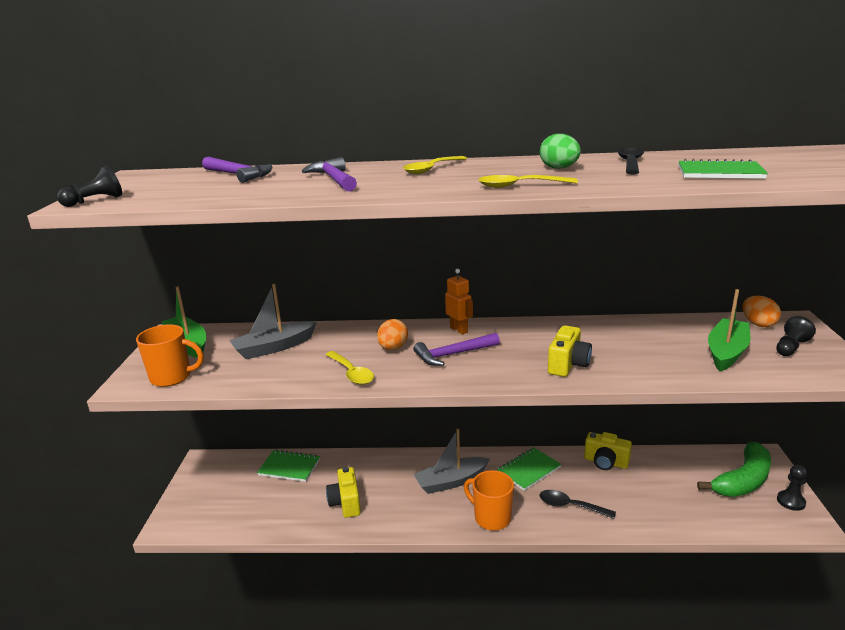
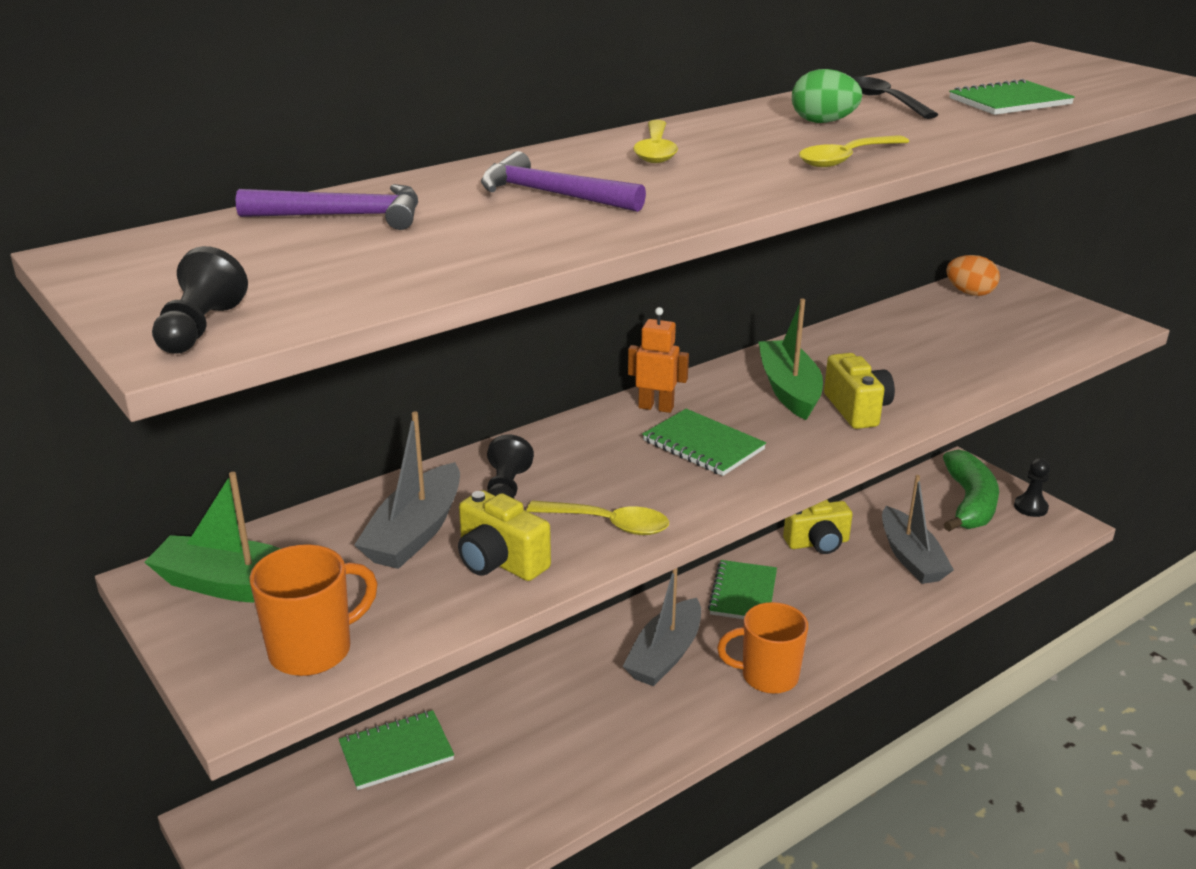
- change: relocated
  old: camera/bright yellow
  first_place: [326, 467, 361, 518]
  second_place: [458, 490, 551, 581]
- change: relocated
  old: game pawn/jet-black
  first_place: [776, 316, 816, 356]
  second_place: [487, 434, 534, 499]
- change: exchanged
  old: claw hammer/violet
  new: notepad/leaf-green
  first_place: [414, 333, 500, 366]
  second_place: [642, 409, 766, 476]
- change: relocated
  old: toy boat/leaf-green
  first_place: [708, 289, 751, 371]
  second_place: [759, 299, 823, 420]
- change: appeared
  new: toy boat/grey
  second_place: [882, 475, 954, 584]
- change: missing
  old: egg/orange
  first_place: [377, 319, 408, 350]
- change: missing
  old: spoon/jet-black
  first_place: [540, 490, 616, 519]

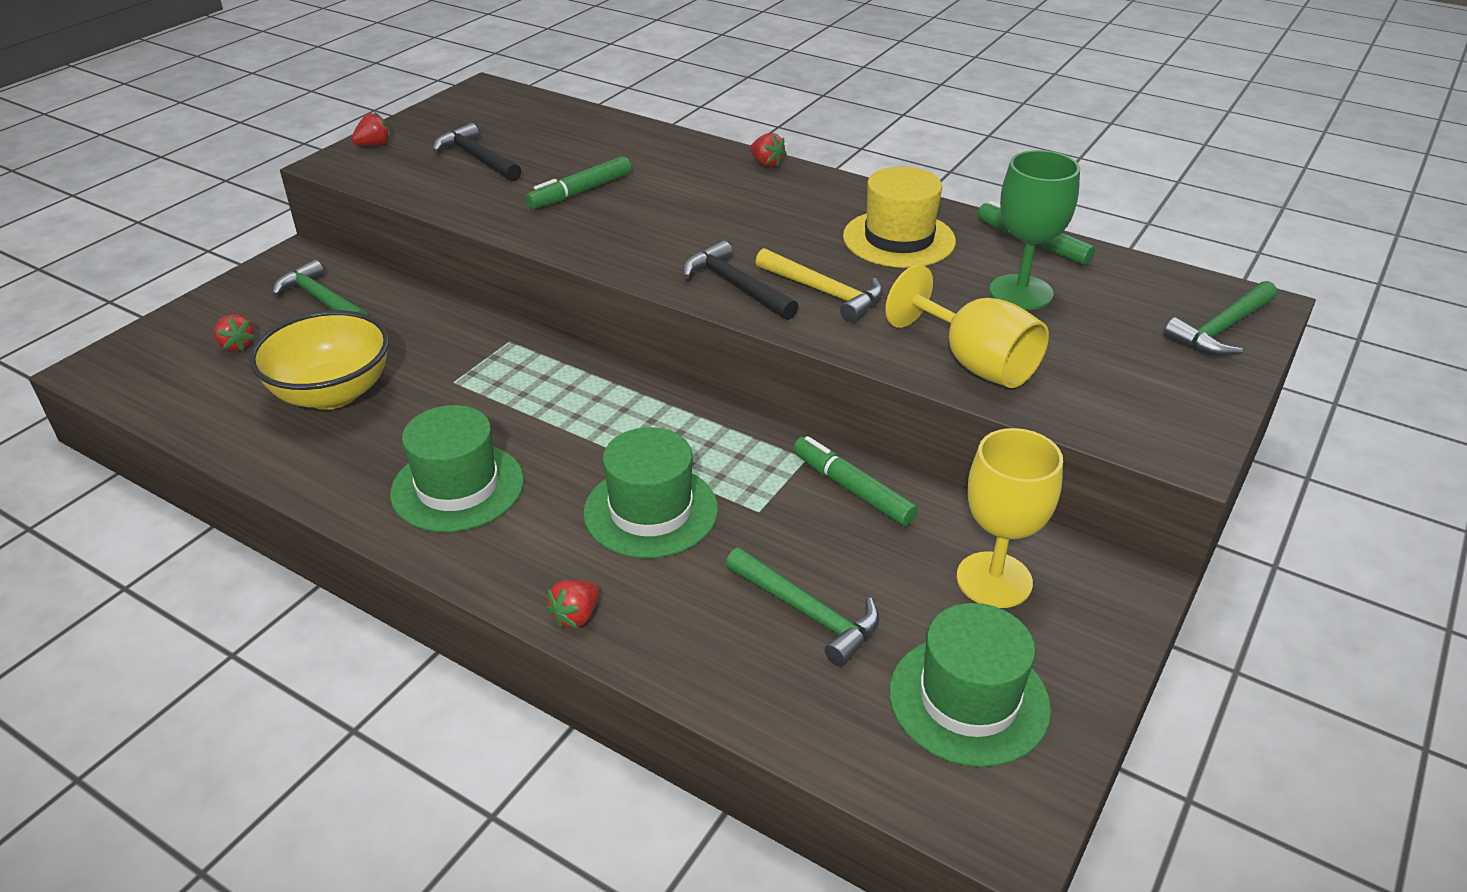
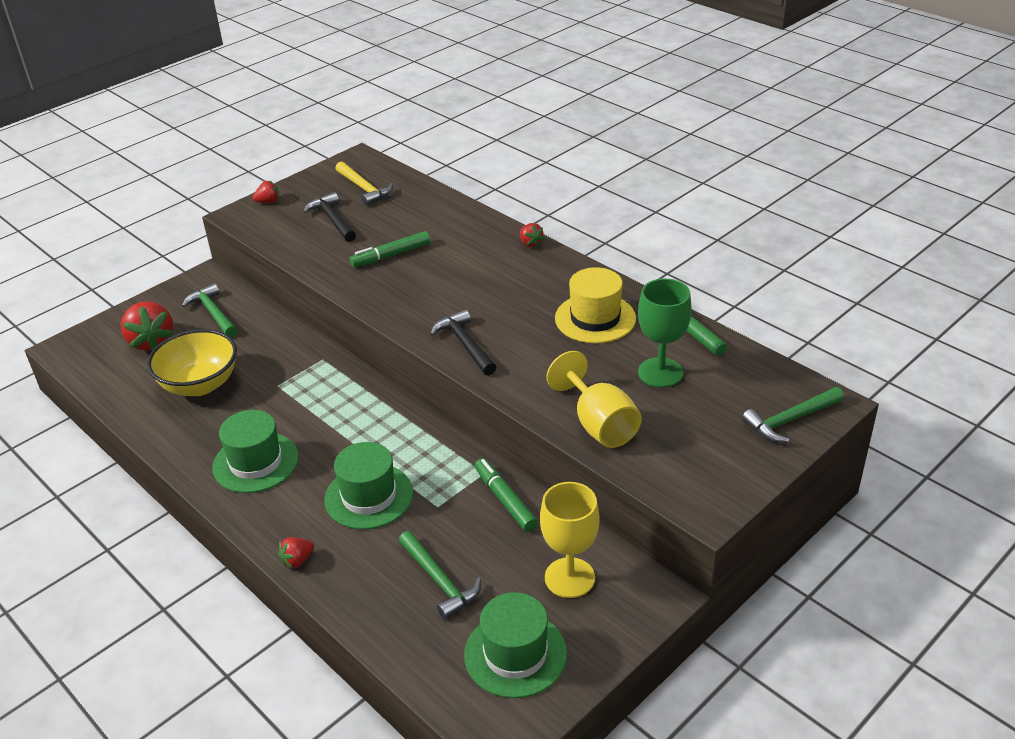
- change: size
  old: strawberry/red
  first_place: [214, 314, 255, 351]
  second_place: [120, 301, 174, 351]
  factor: 2.02
- change: relocated
  old: claw hammer/bright yellow
  first_place: [756, 248, 883, 322]
  second_place: [335, 161, 393, 206]

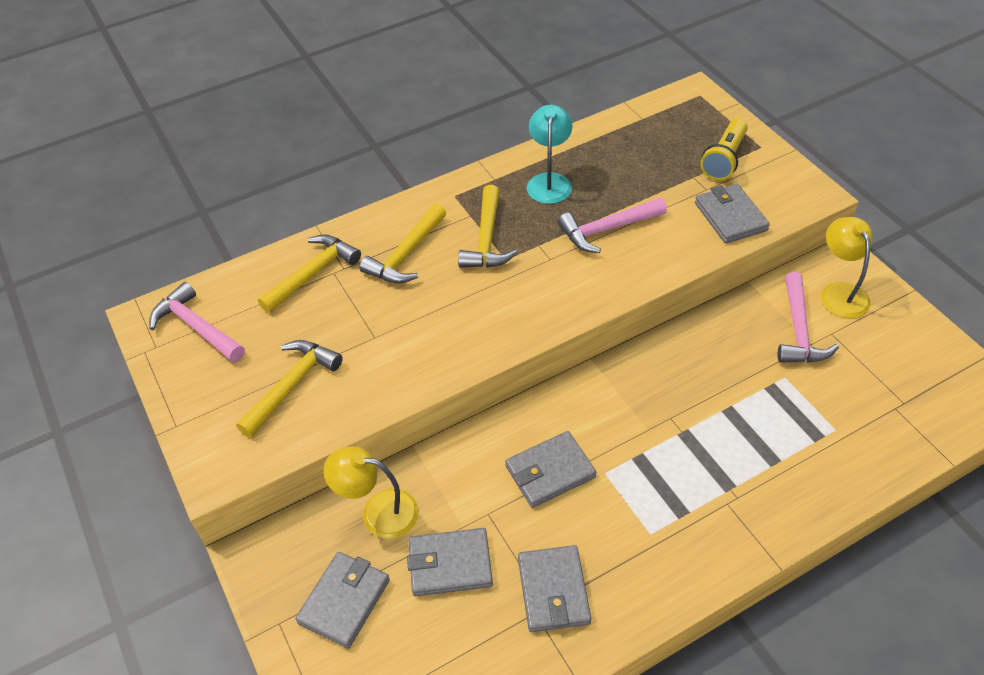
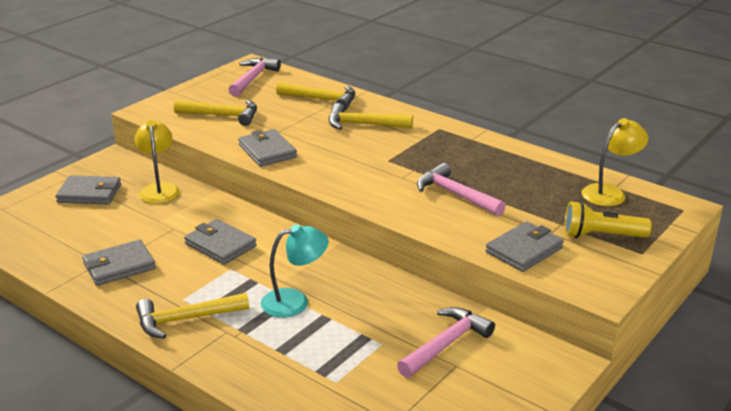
- change: relocated
  old: claw hammer/bright yellow
  first_place: [458, 185, 517, 268]
  second_place: [136, 293, 249, 339]
- change: relocated
  old: wallet/grey
  first_place: [407, 528, 493, 596]
  second_place: [238, 129, 297, 167]
- change: relocated
  old: lamp/teal
  first_place: [527, 105, 573, 204]
  second_place: [261, 224, 328, 318]
- change: spun
  old: claw hammer/rose-pink
  first_place: [778, 272, 839, 363]
  second_place: [397, 307, 495, 378]
  degrees: 150
- change: relocated
  old: lamp/bright yellow
  first_place: [821, 217, 873, 319]
  second_place: [582, 118, 649, 206]

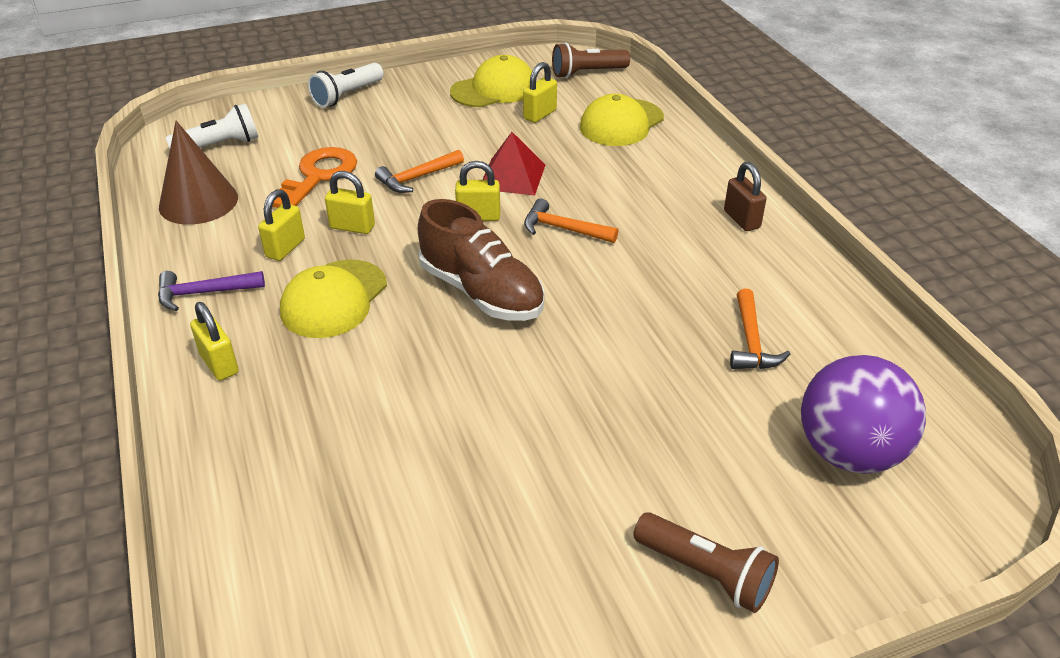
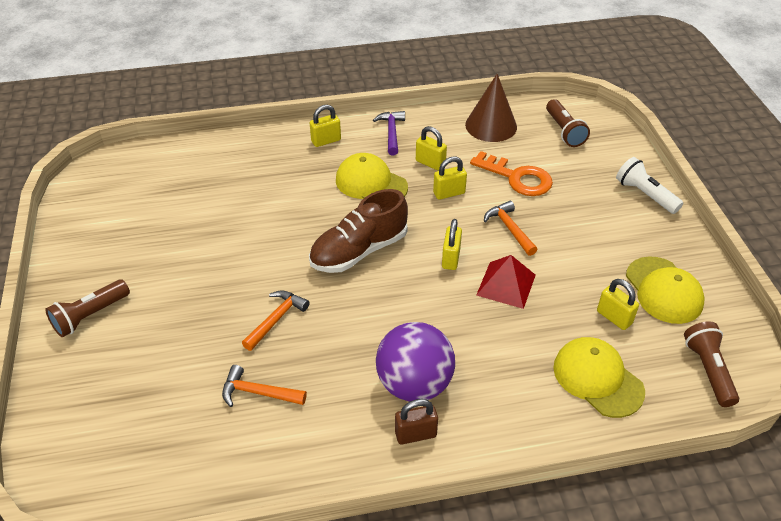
- change: relocated
  old: claw hammer/orange
  first_place: [524, 198, 618, 243]
  second_place: [242, 290, 310, 351]
- change: relocated
  old: sphere/violet
  first_place: [801, 355, 926, 474]
  second_place: [376, 322, 455, 402]
- change: spun
  old: small lock/bright yellow
  first_place: [325, 171, 375, 234]
  second_place: [433, 157, 467, 200]
  degrees: 45
- change: colour
  old: flashlight/white
  new: flashlight/dark brown
  first_place: [166, 103, 258, 148]
  second_place: [546, 99, 590, 147]

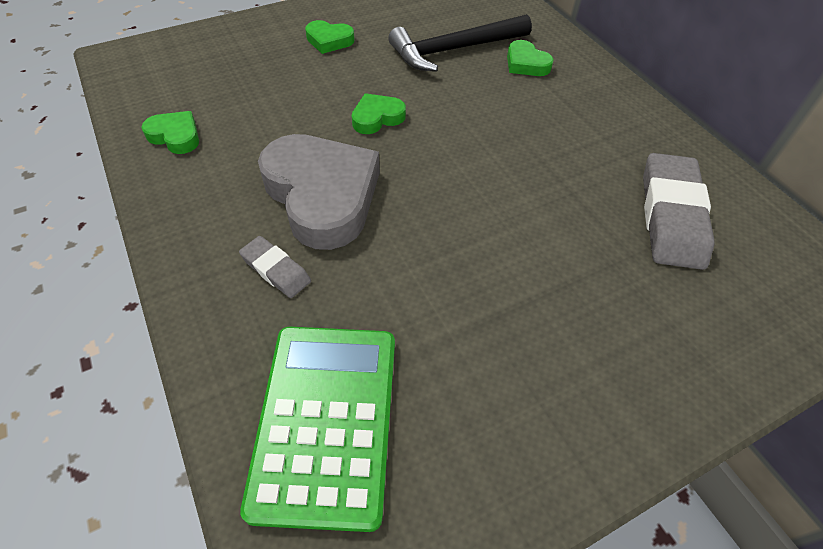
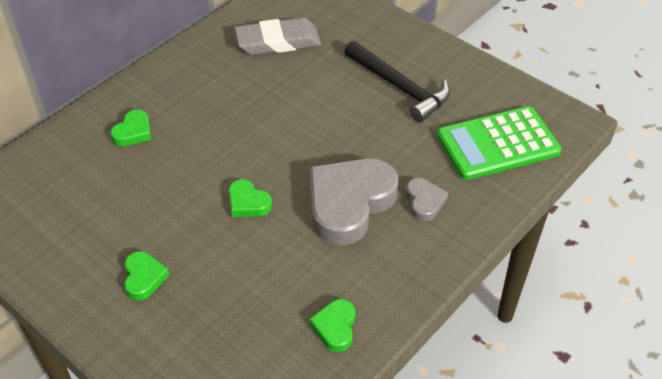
- change: relocated
  old: claw hammer/jet-black
  first_place: [388, 14, 532, 72]
  second_place: [344, 41, 450, 123]
- change: exchanged
  old: eraser/grey
  new: heart shape/grey
  first_place: [239, 236, 311, 298]
  second_place: [406, 178, 448, 221]

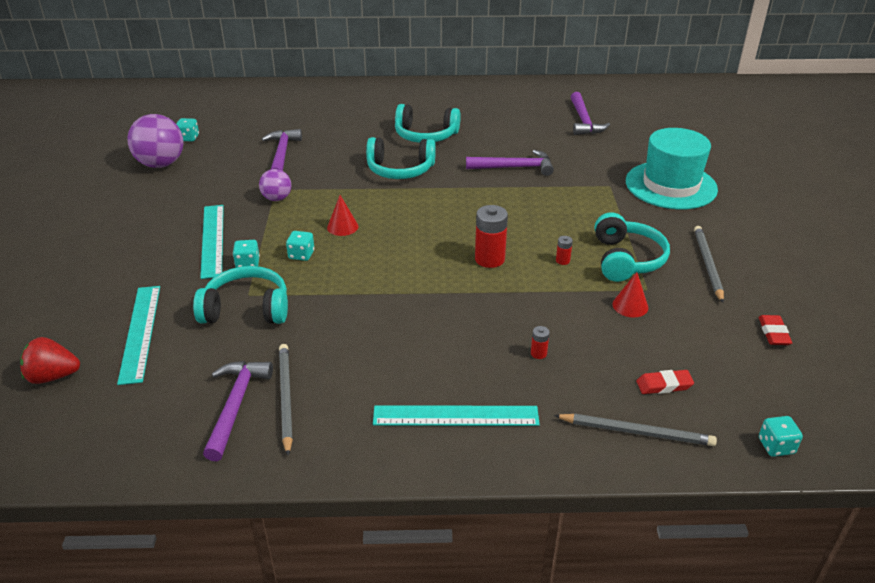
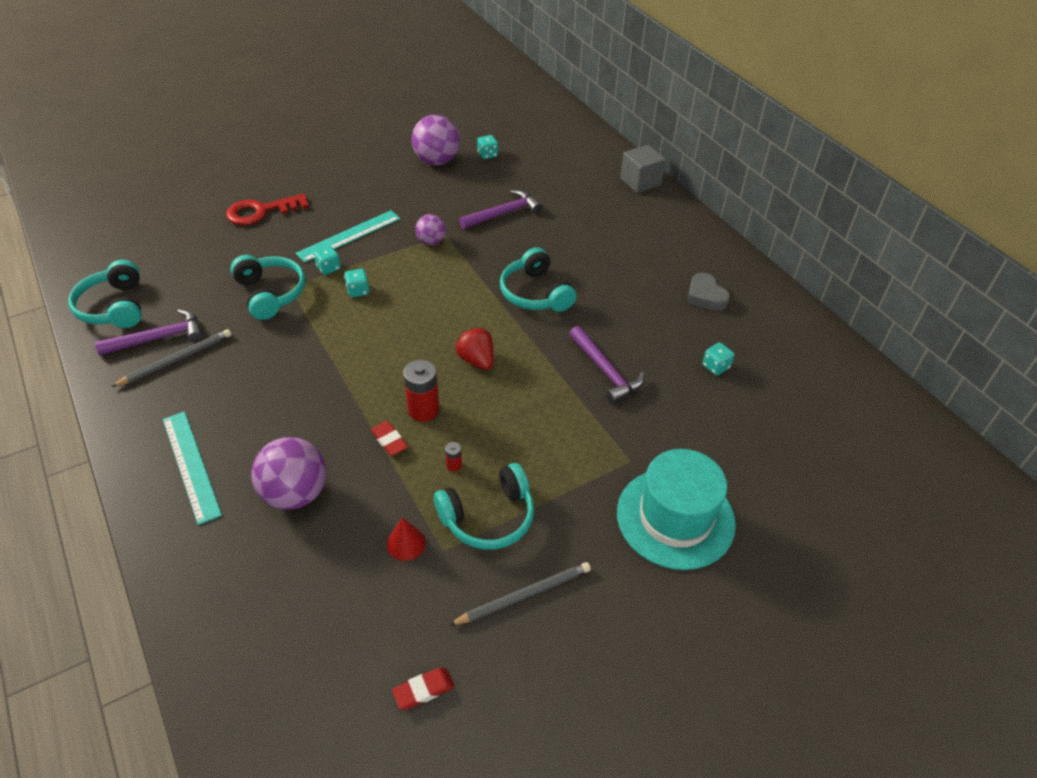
- change: relocated
  old: headset/teal
  first_place: [395, 104, 461, 143]
  second_place: [68, 260, 142, 328]
- change: appeared
  new: latchkey/red
  second_place: [226, 194, 309, 225]
- change: exchanged
  old: battery/red
  new: sphere/violet
  first_place: [531, 326, 550, 359]
  second_place: [251, 437, 326, 510]
- change: relocated
  old: eraser/red
  first_place: [636, 370, 694, 394]
  second_place: [371, 421, 408, 456]
- change: relocated
  old: strawberry/red
  first_place: [20, 337, 80, 384]
  second_place: [456, 328, 494, 370]
- change: appeared
  new: cube/grey
  second_place: [620, 145, 666, 193]
- change: appeared
  new: heart shape/grey
  second_place: [687, 273, 730, 311]
- change: relocated
  old: dice/teal
  first_place: [759, 416, 803, 457]
  second_place: [702, 342, 735, 376]
- change: missing
  old: measuring stick/teal
  first_place: [117, 286, 160, 385]
- change: missing
  old: cone/red
  first_place: [327, 195, 358, 236]
- change: missing
  old: lead pencil/grey
  first_place: [554, 414, 717, 446]
- change: missing
  old: claw hammer/violet
  first_place: [571, 92, 610, 135]

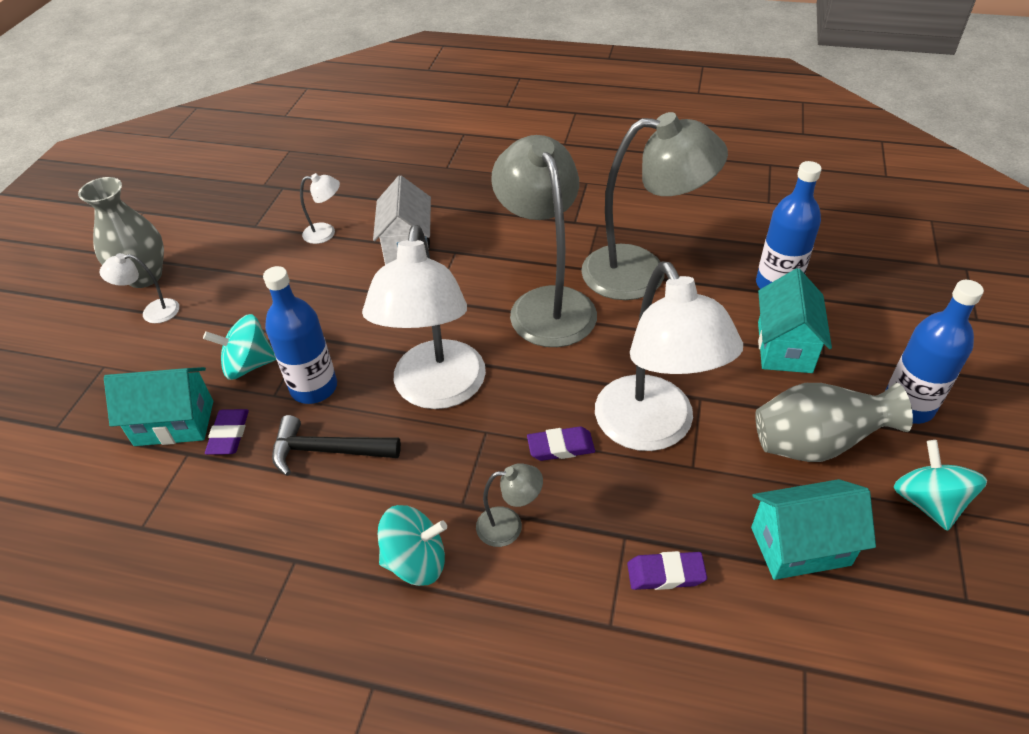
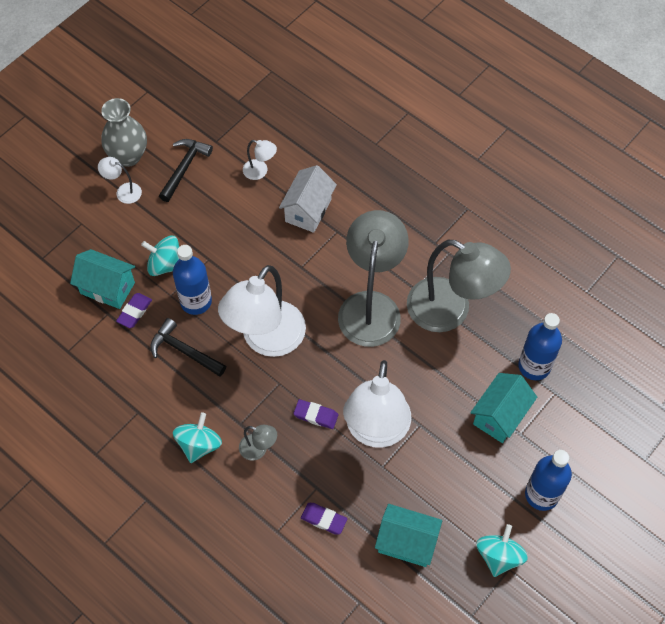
- change: appeared
  new: claw hammer/jet-black
  second_place: [159, 139, 213, 202]
- change: spun
  old: toy top/teal
  first_place: [378, 505, 447, 586]
  second_place: [173, 412, 222, 463]
  degrees: -90
- change: missing
  old: flower vase/grey
  first_place: [755, 383, 913, 462]

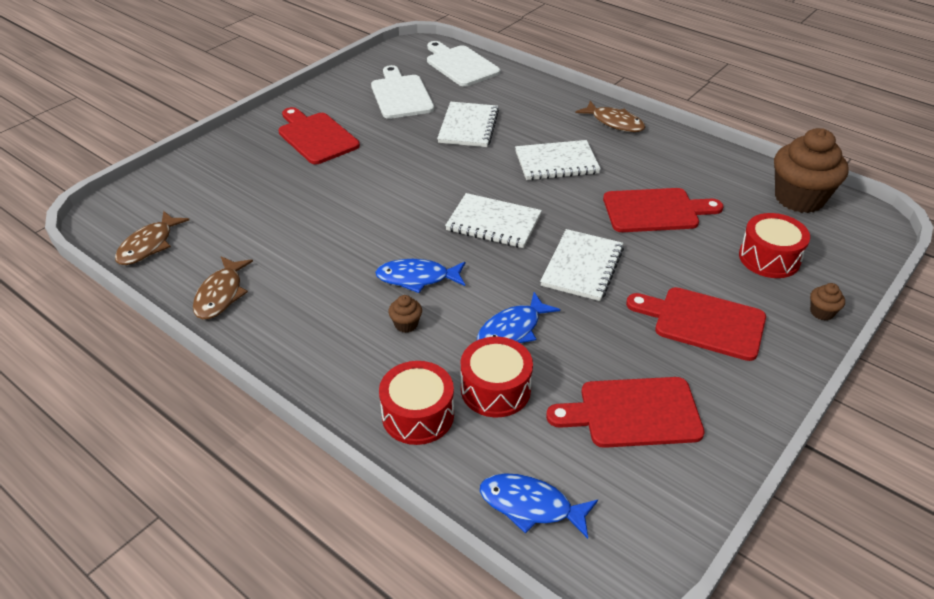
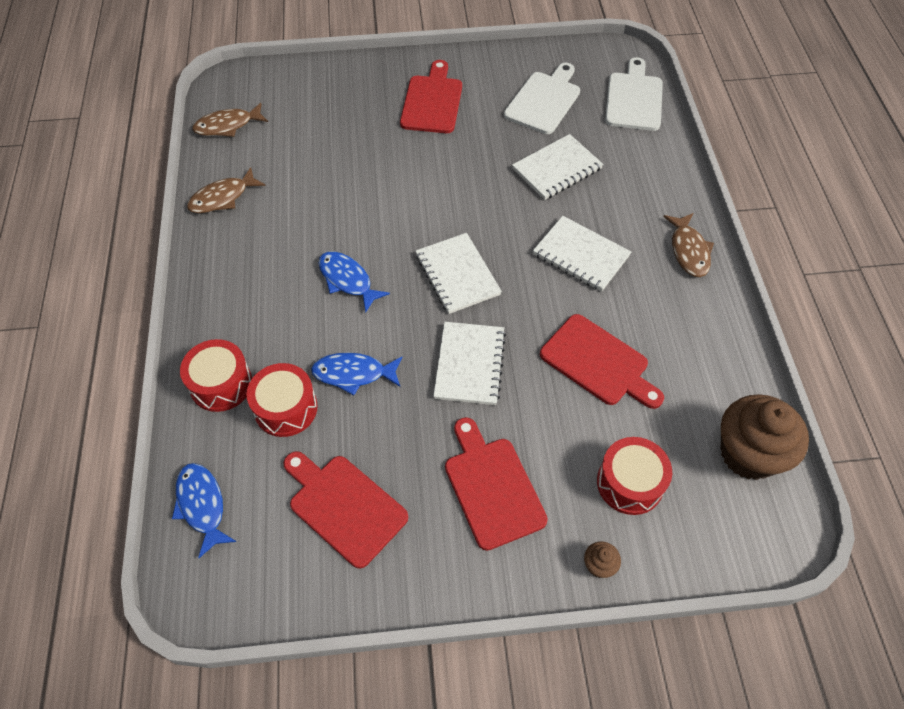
- change: spun
  old: notepad/white
  first_place: [540, 229, 624, 301]
  second_place: [433, 322, 506, 405]
  degrees: -60
- change: missing
  old: cupcake/dark brown
  first_place: [388, 295, 422, 333]

